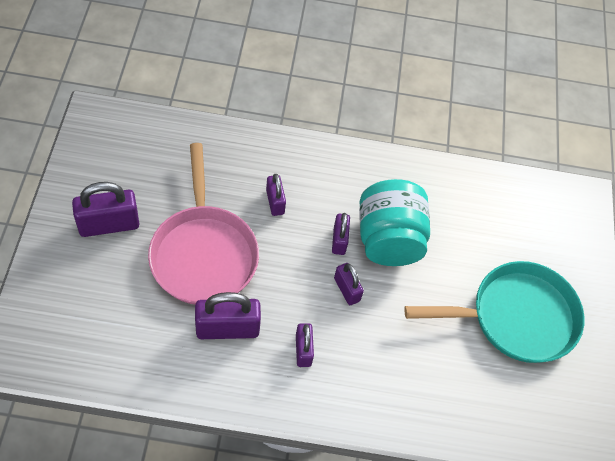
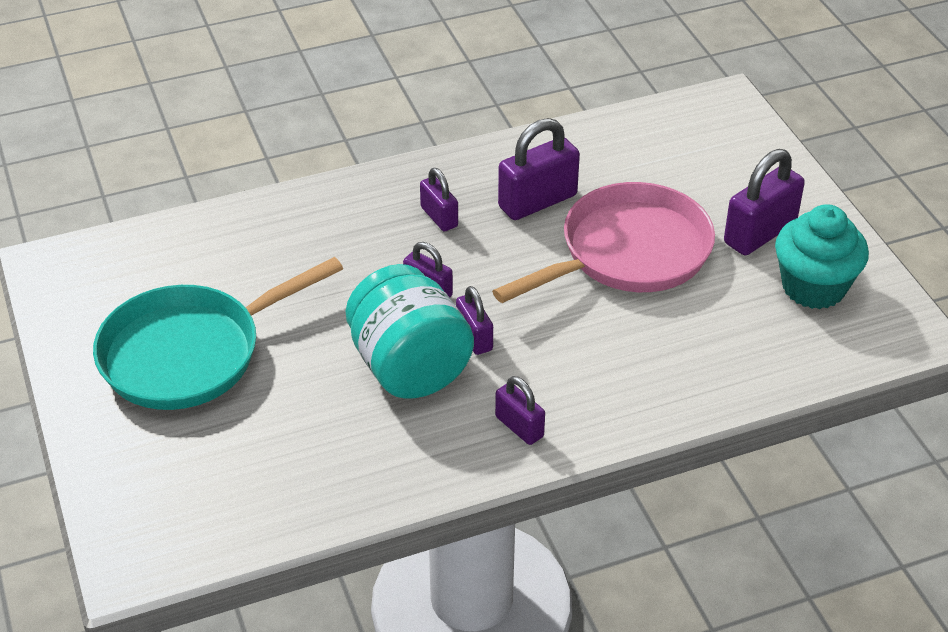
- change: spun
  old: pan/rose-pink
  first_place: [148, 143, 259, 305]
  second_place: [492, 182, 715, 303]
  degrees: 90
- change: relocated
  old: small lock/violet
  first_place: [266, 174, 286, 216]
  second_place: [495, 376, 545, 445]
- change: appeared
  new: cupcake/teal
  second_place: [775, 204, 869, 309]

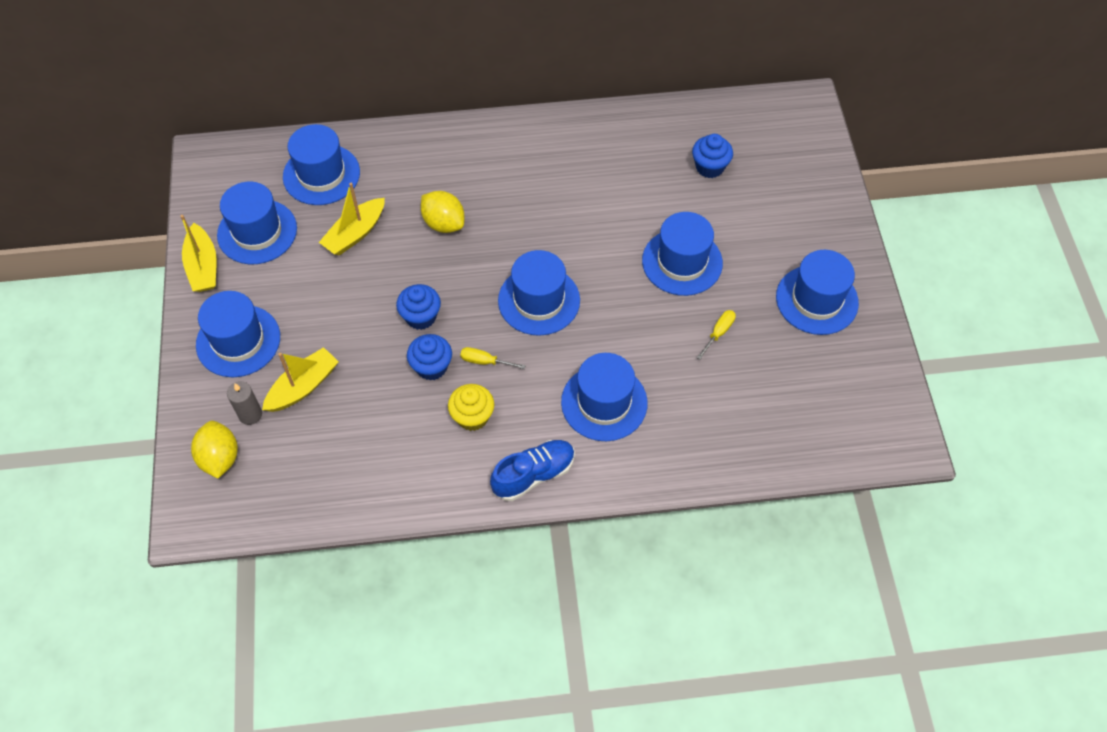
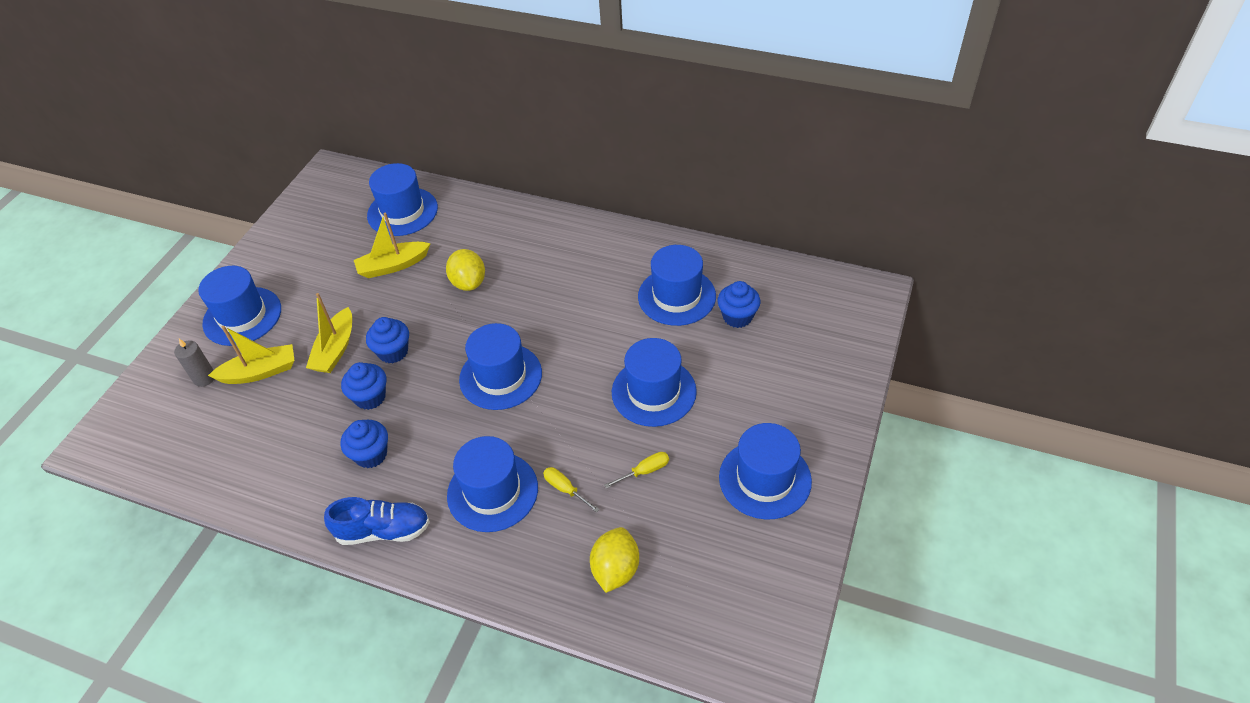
- change: relocated
  old: toy boat/bright yellow
  first_place: [180, 215, 216, 292]
  second_place: [306, 293, 352, 373]
- change: colour
  old: cupcake/bright yellow
  new: cupcake/cobalt
  first_place: [448, 384, 494, 431]
  second_place: [340, 420, 388, 468]
- change: relocated
  old: screwdriver/bright yellow
  first_place: [460, 347, 526, 369]
  second_place: [543, 467, 600, 513]
- change: relocated
  old: lemon/bright yellow
  first_place: [191, 421, 238, 479]
  second_place: [590, 527, 639, 593]
- change: relocated
  old: hat/cobalt
  first_place: [217, 182, 297, 264]
  second_place: [638, 245, 716, 326]

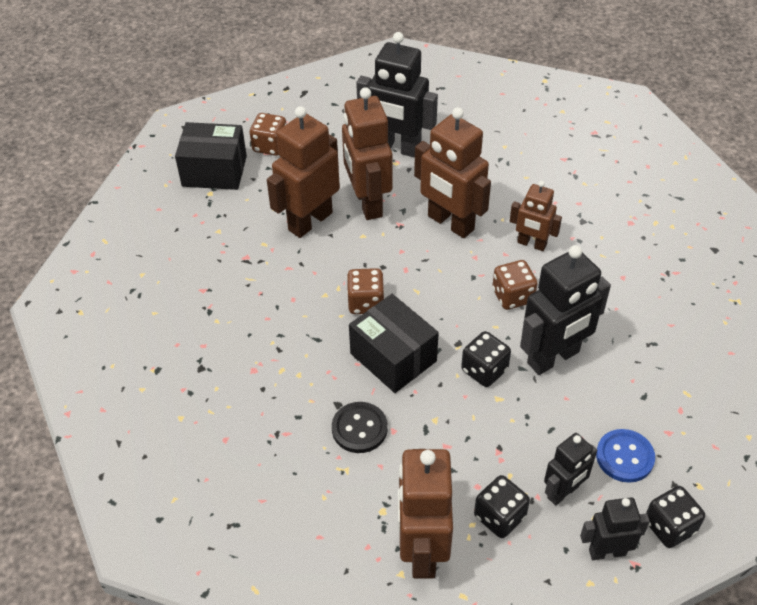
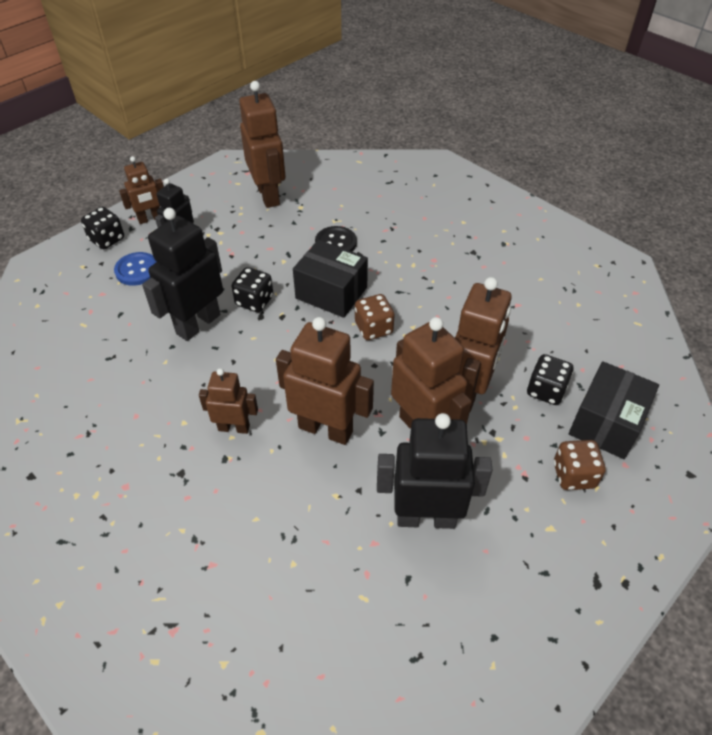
- change: colour
  old: robot figure/jet-black
  new: robot figure/dark brown
  first_place: [580, 497, 650, 560]
  second_place: [119, 156, 164, 224]
- change: relocated
  old: dice/jet-black
  first_place: [474, 475, 530, 538]
  second_place: [527, 354, 574, 405]
- change: spun
  old: package/jet-black
  first_place: [175, 122, 247, 190]
  second_place: [569, 361, 659, 459]
  degrees: -45
- change: missing
  old: dice/dark brown
  first_place: [492, 260, 537, 310]

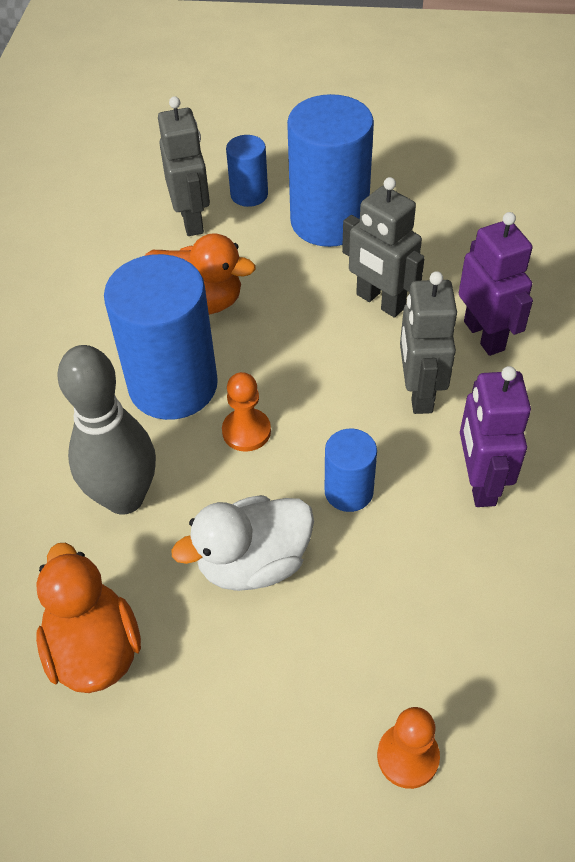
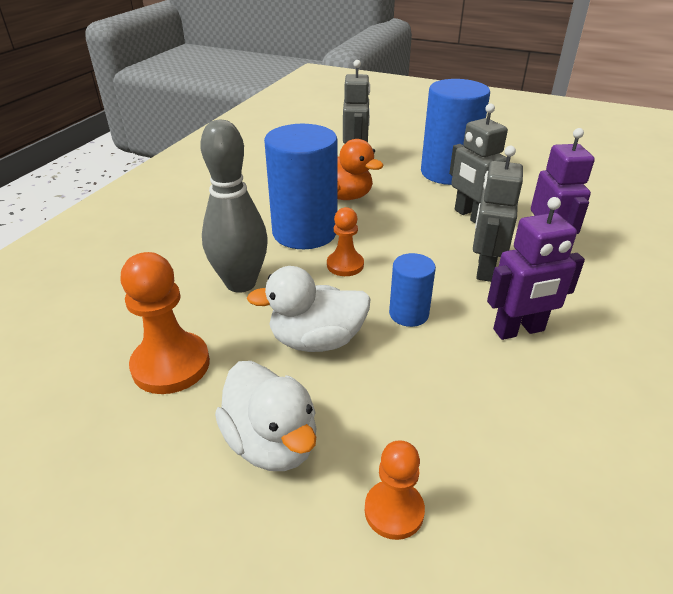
- change: exchanged
  old: rubber duck/orange
  new: game pawn/orange
  first_place: [36, 543, 141, 693]
  second_place: [120, 252, 210, 394]
- change: appeared
  new: rubber duck/white
  second_place: [215, 361, 316, 471]
- change: spun
  old: robot figure/violet
  first_place: [460, 366, 531, 507]
  second_place: [487, 197, 585, 340]
  degrees: -120
- change: missing
  old: cylinder/cobalt
  first_place: [226, 135, 268, 207]

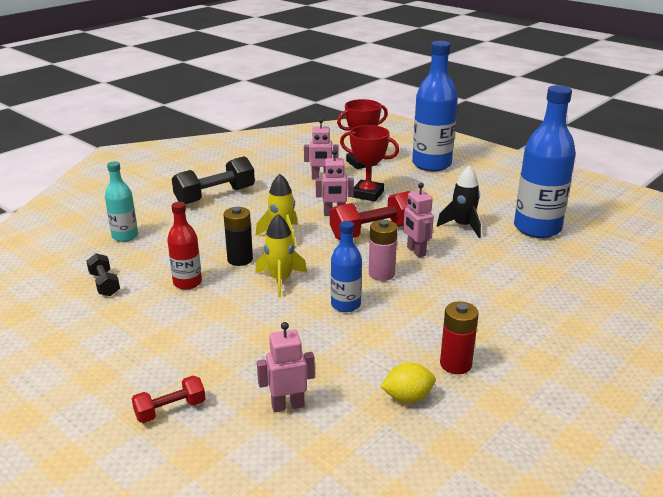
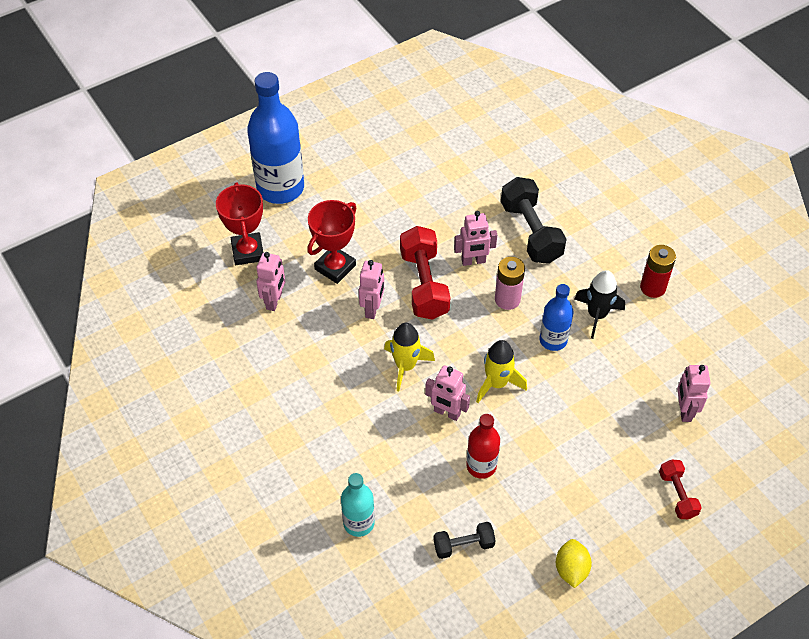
- change: exchanged
  old: battery/jet-black
  new: robot figure/rose-pink
  first_place: [223, 207, 253, 266]
  second_place: [425, 365, 470, 421]
- change: relocated
  old: free weight/jet-black
  first_place: [172, 156, 255, 205]
  second_place: [501, 177, 567, 264]
- change: relocated
  old: lemon/bright yellow
  first_place: [380, 363, 436, 403]
  second_place: [556, 539, 592, 588]
- change: relocated
  old: spaceship/jet-black
  first_place: [437, 166, 481, 238]
  second_place: [574, 270, 625, 339]
- change: missing
  old: flask/cobalt
  first_place: [514, 85, 576, 238]

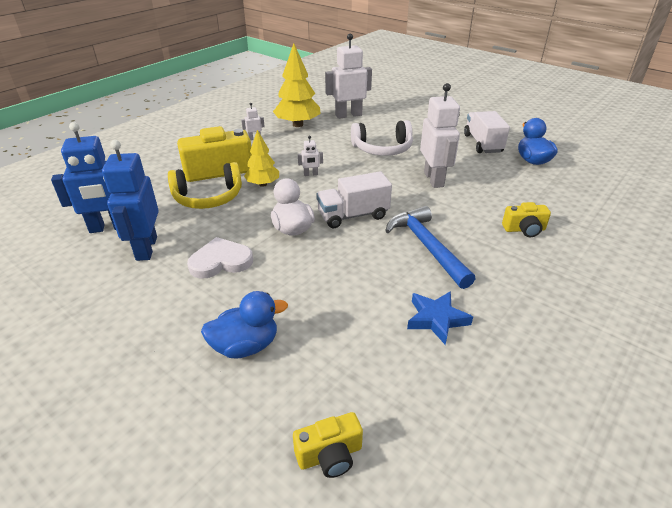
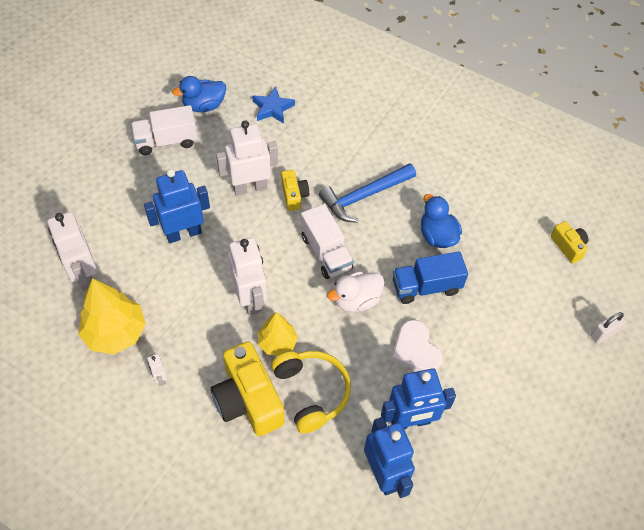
- change: exchanged
  old: headset/white
  new: robot figure/cobalt
  first_place: [351, 120, 413, 156]
  second_place: [144, 169, 210, 243]
- change: size
  old: robot figure/white
  first_place: [298, 136, 323, 176]
  second_place: [228, 237, 267, 315]
  factor: 2.27
- change: relocated
  old: star/cobalt
  first_place: [407, 291, 473, 345]
  second_place: [252, 87, 295, 124]
- change: relocated
  old: camera/bright yellow
  first_place: [502, 202, 551, 237]
  second_place: [281, 170, 309, 211]
- change: appeared
  new: toy truck/cobalt
  second_place: [393, 251, 468, 304]
- change: relocated
  old: rubber duck/cobalt
  first_place: [201, 291, 288, 358]
  second_place: [421, 194, 462, 248]
- change: appeared
  new: small lock/white
  second_place: [590, 312, 626, 344]

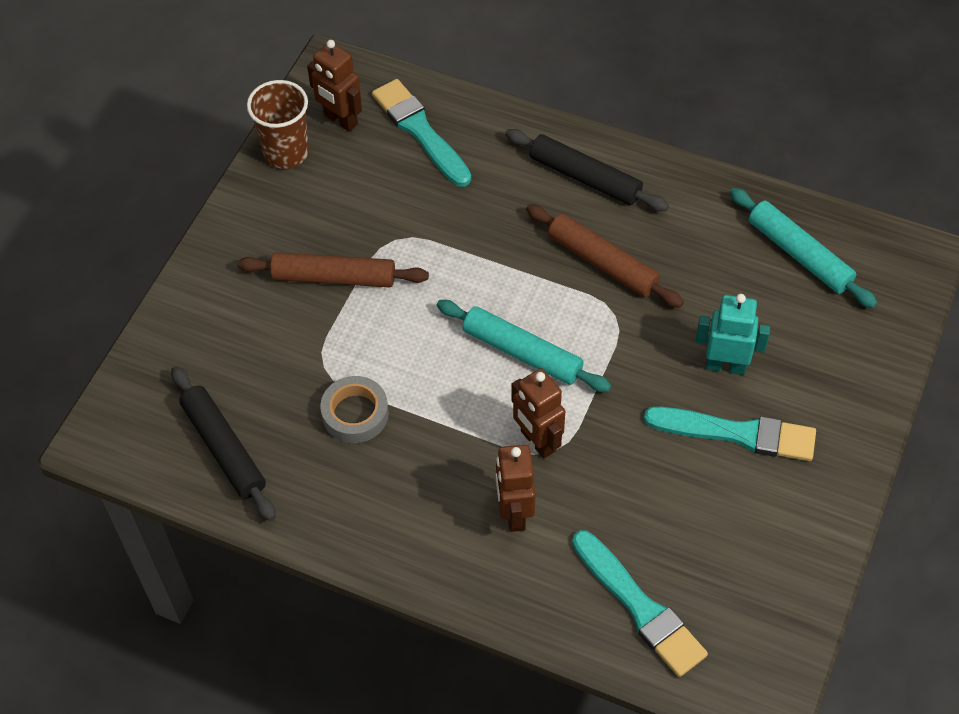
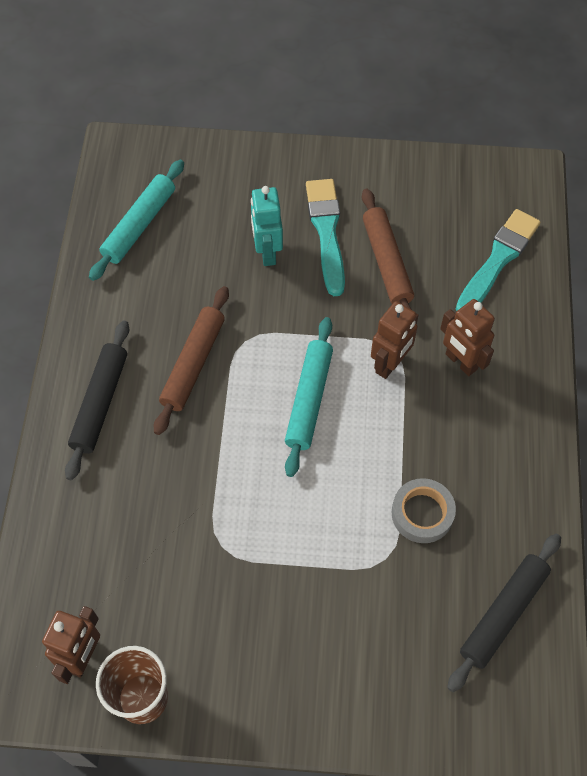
- change: relocated
  old: dough roller/dark brown
  first_place: [237, 252, 429, 288]
  second_place: [362, 189, 414, 311]
- change: spun
  old: robot figure/dark brown
  first_place: [496, 445, 536, 532]
  second_place: [440, 299, 495, 376]
  degrees: 75
- change: missing
  old: paintbrush/teal
  first_place: [372, 79, 471, 187]

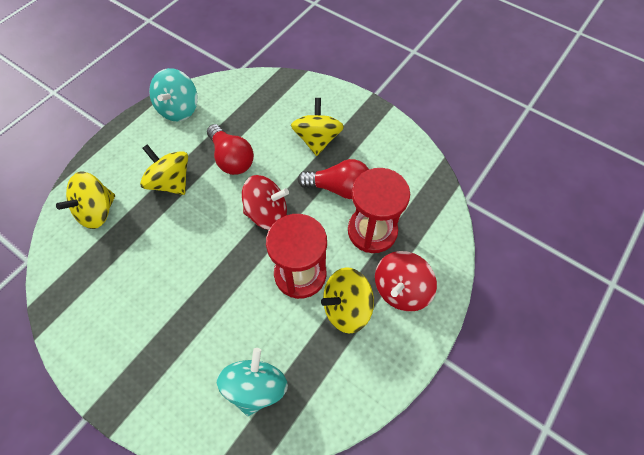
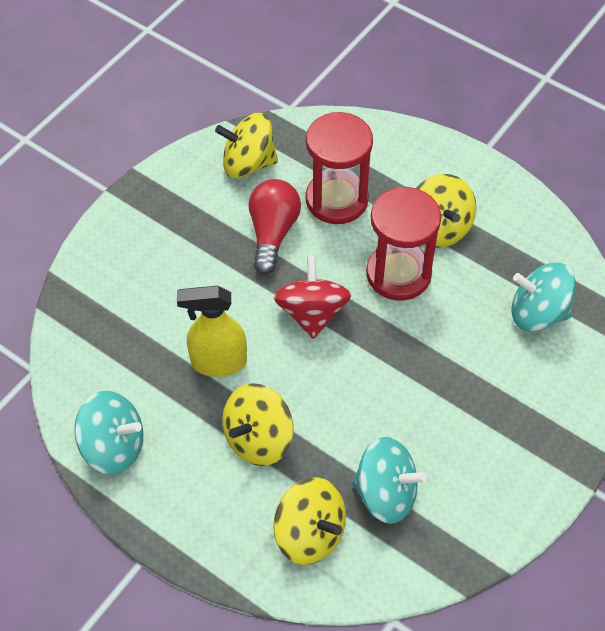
- change: exchanged
  old: bulb/red
  new: spray bottle/bright yellow
  first_place: [207, 124, 254, 175]
  second_place: [177, 286, 247, 377]
- change: relocated
  old: toy top/bright yellow
  first_place: [291, 98, 344, 156]
  second_place: [215, 113, 278, 178]
- change: appeared
  new: toy top/teal
  second_place: [352, 437, 427, 524]
- change: missing
  old: toy top/red
  first_place: [375, 251, 437, 312]

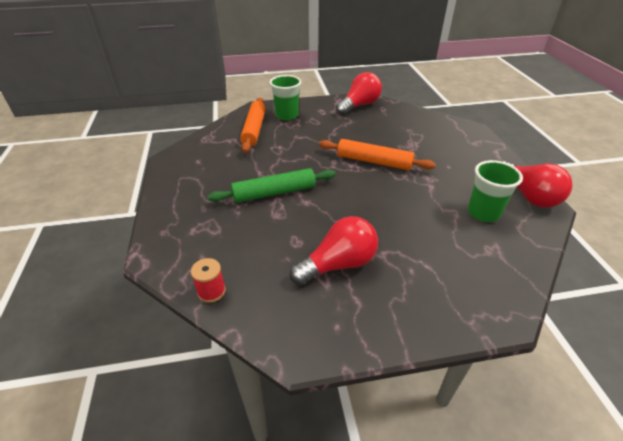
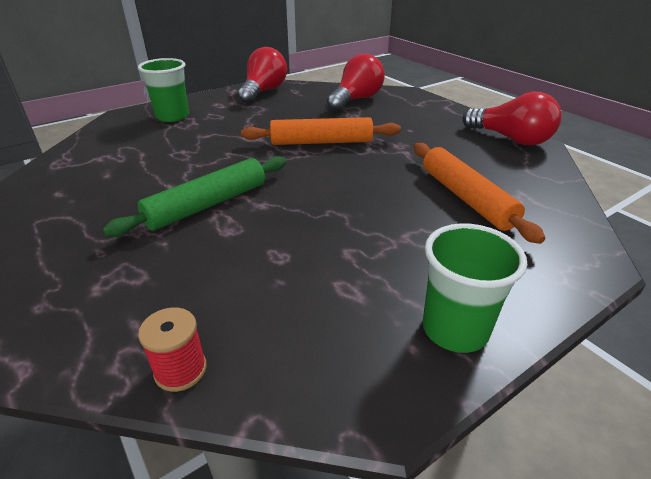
- change: relocated
  old: bulb/red
  first_place: [289, 216, 378, 285]
  second_place: [327, 53, 385, 111]
- change: relocated
  old: dough roller/orange
  first_place: [240, 98, 266, 153]
  second_place: [414, 143, 545, 244]
- change: relocated
  old: cup/leaf-green
  first_place: [468, 160, 523, 222]
  second_place: [422, 223, 527, 353]

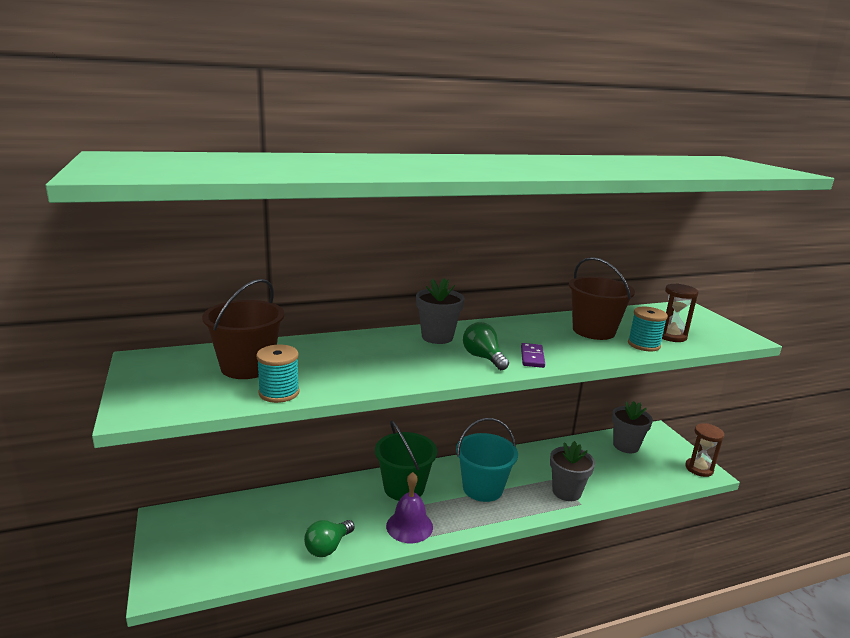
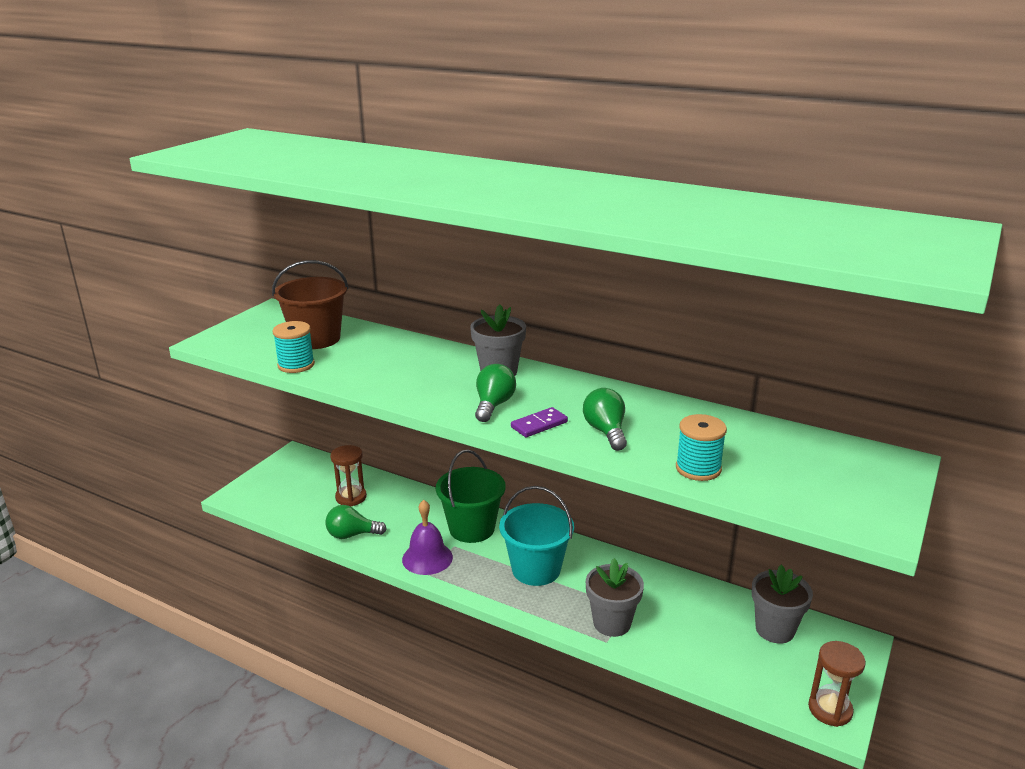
- change: relocated
  old: hourglass/dark brown
  first_place: [662, 283, 698, 342]
  second_place: [330, 445, 367, 506]
- change: appeared
  new: bulb/leaf-green
  second_place: [583, 388, 627, 451]
- change: missing
  old: bucket/dark brown
  first_place: [569, 257, 635, 340]

